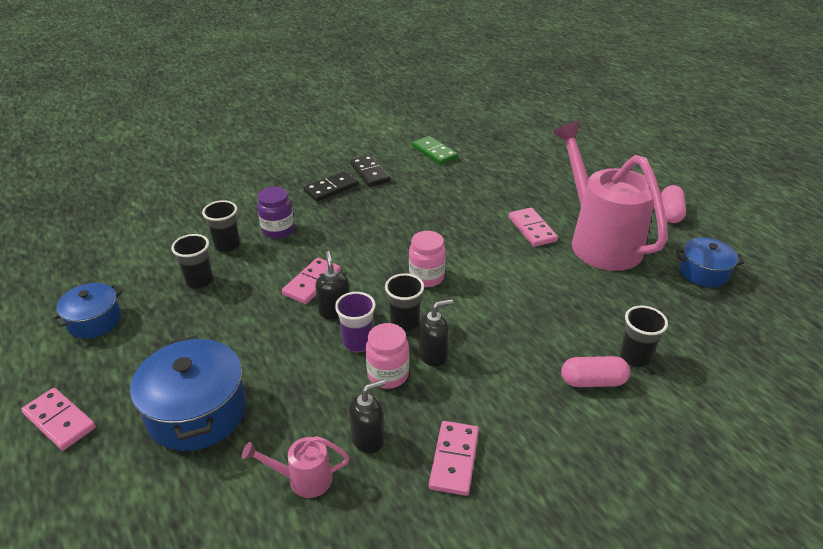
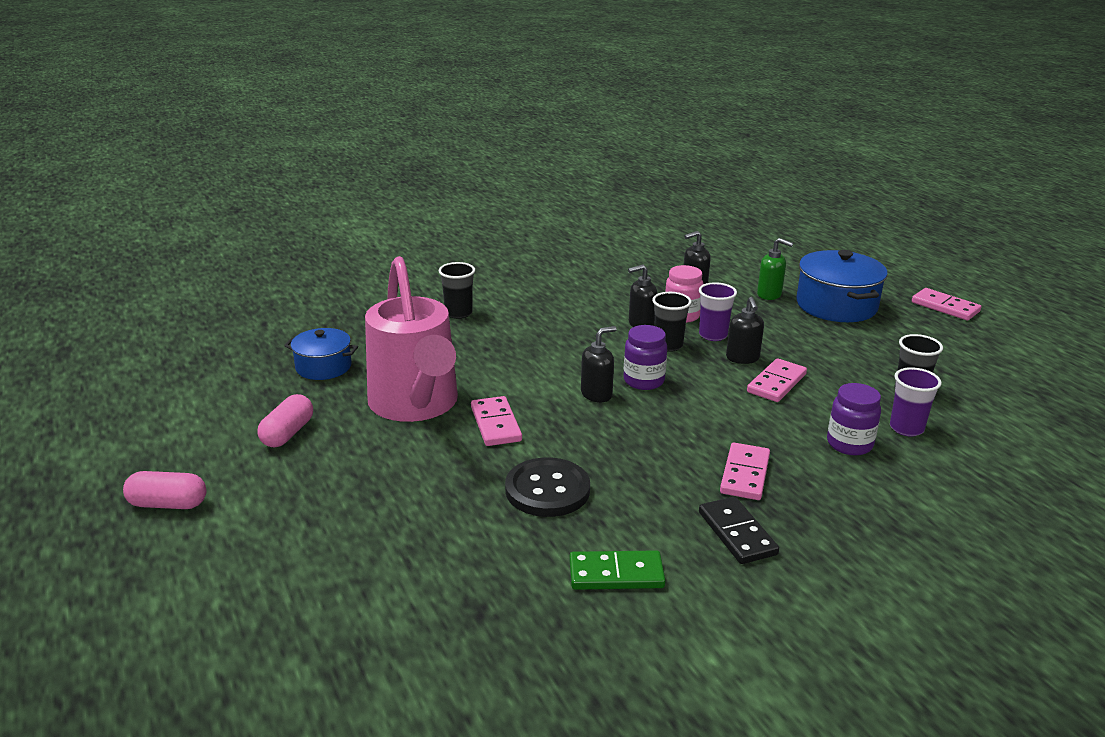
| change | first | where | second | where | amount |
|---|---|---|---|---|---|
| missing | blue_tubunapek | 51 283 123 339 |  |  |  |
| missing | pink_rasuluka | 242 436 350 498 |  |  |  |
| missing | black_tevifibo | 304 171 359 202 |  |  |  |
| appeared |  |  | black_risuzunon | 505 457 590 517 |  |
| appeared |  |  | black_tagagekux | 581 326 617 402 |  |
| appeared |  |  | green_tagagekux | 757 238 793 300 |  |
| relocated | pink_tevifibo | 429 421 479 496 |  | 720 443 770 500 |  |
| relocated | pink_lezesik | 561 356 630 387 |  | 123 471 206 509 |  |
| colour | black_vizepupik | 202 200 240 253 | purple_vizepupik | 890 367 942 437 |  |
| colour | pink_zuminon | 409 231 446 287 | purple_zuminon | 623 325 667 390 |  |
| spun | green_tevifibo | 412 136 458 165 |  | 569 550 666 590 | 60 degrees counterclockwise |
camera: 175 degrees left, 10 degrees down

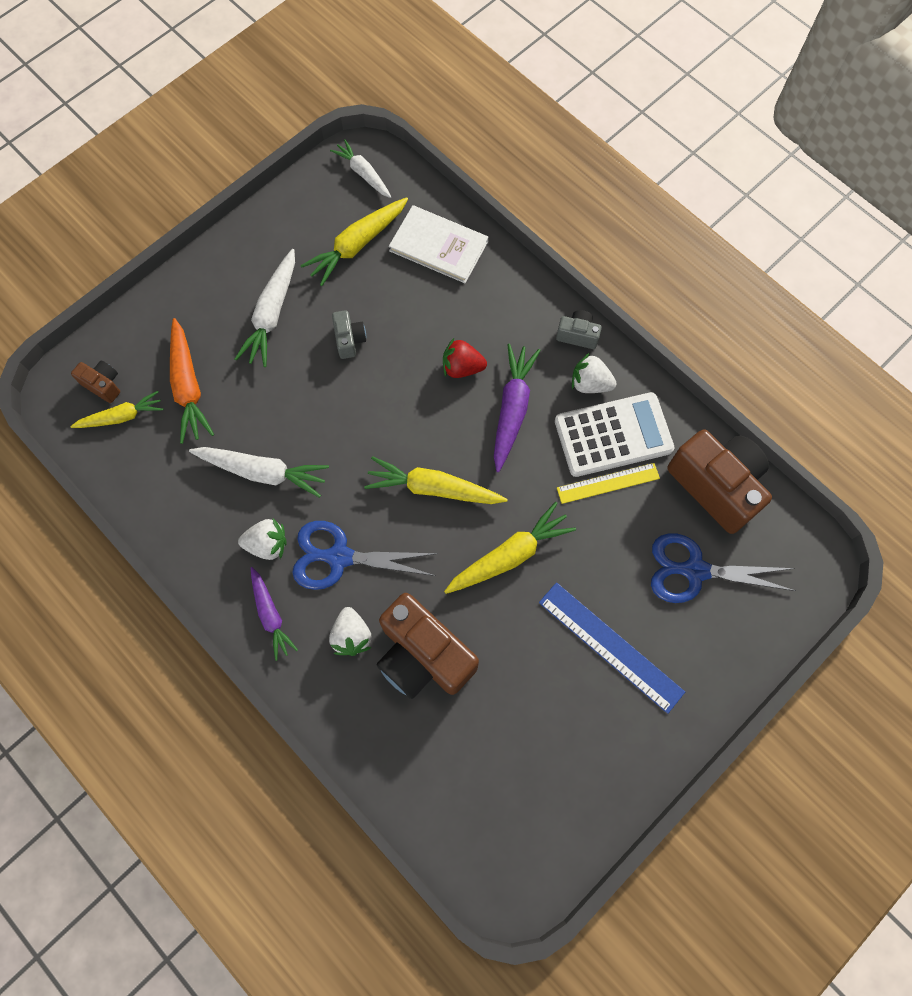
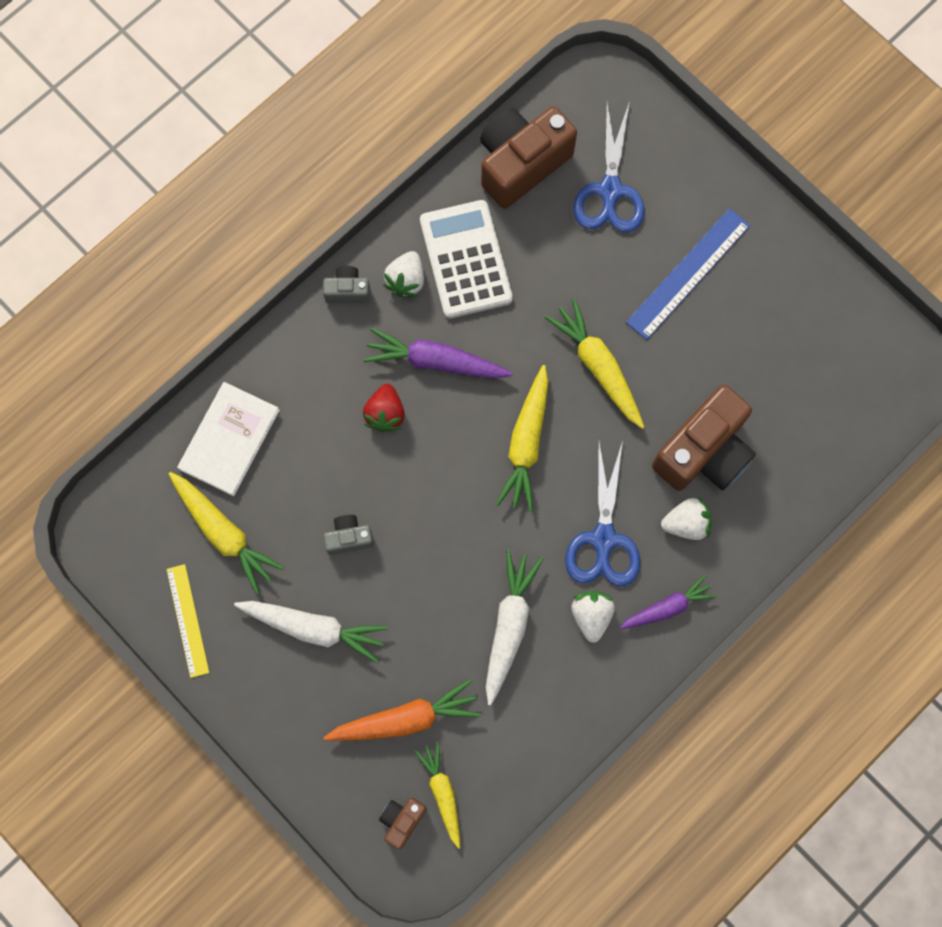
| change | first | where | second | where | amount |
|---|---|---|---|---|---|
| missing | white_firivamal | 330 139 391 198 |  |  |  |
| relocated | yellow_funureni | 557 463 660 504 |  | 166 564 209 678 |  |
| spun | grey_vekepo | 556 310 602 349 |  | 323 266 370 303 | 75 degrees clockwise |
camera: 90 degrees left, 5 degrees up

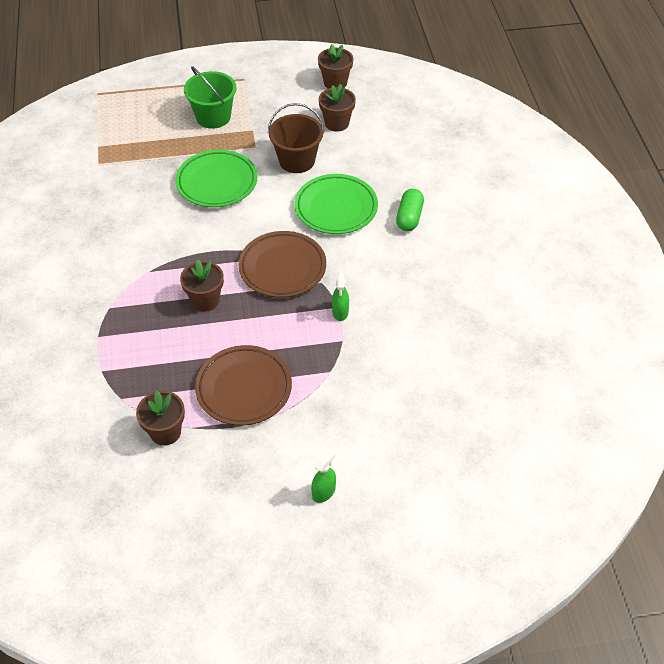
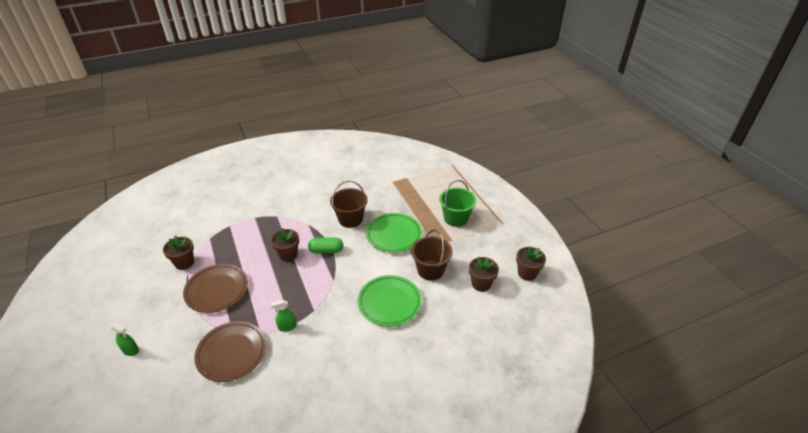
| change | first | where | second | where | amount |
|---|---|---|---|---|---|
| appeared |  |  | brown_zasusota | 330 181 368 228 |  |
| relocated | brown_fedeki | 238 231 326 298 |  | 194 321 266 382 |  |
| relocated | green_lezesik | 396 189 424 231 |  | 308 237 343 253 |  |
camera: 75 degrees right, 10 degrees down

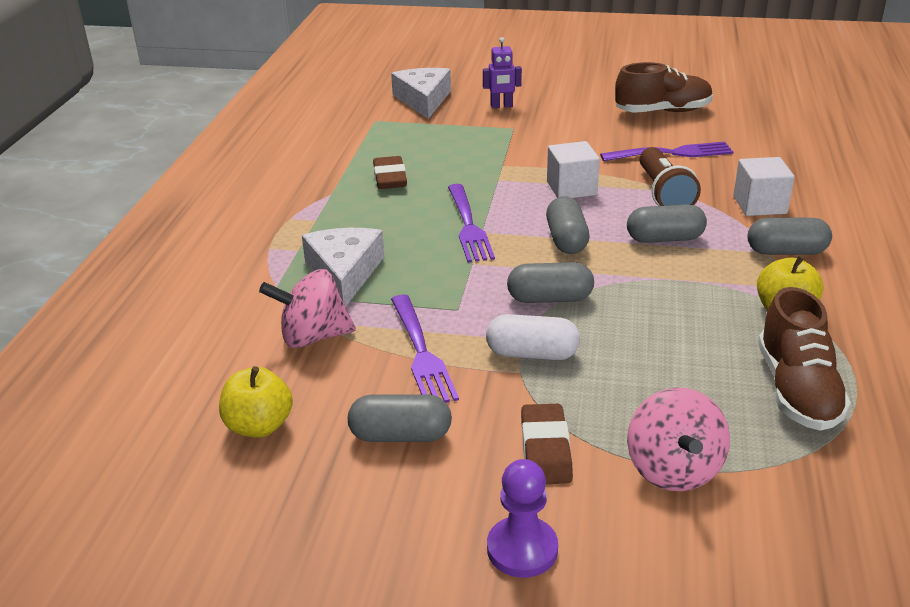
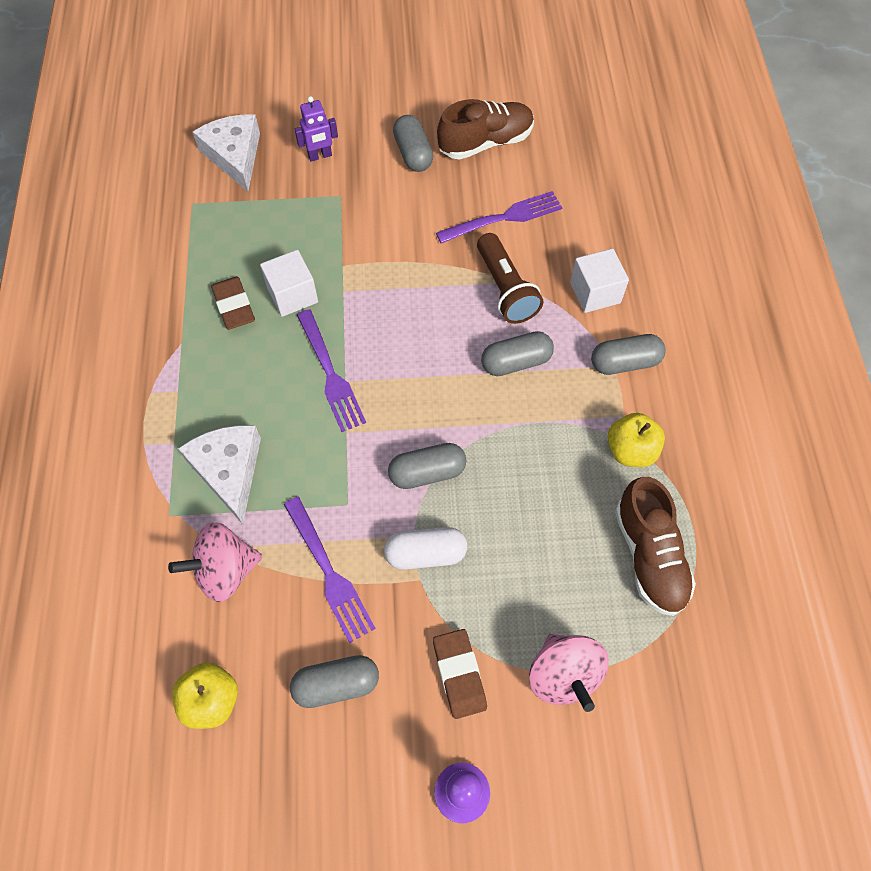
| change | first | where | second | where | amount |
|---|---|---|---|---|---|
| relocated | grey_lezesik | 546 196 590 254 |  | 393 115 433 172 |  |
| relocated | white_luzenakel | 547 141 600 198 |  | 260 250 318 317 |  |
camera: 15 degrees left, 30 degrees up

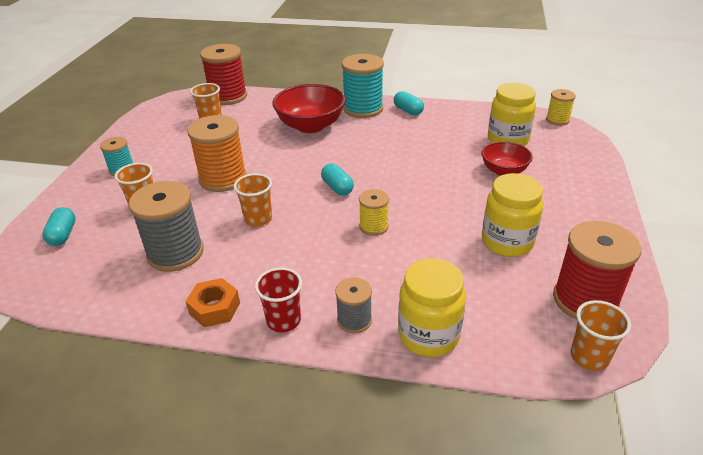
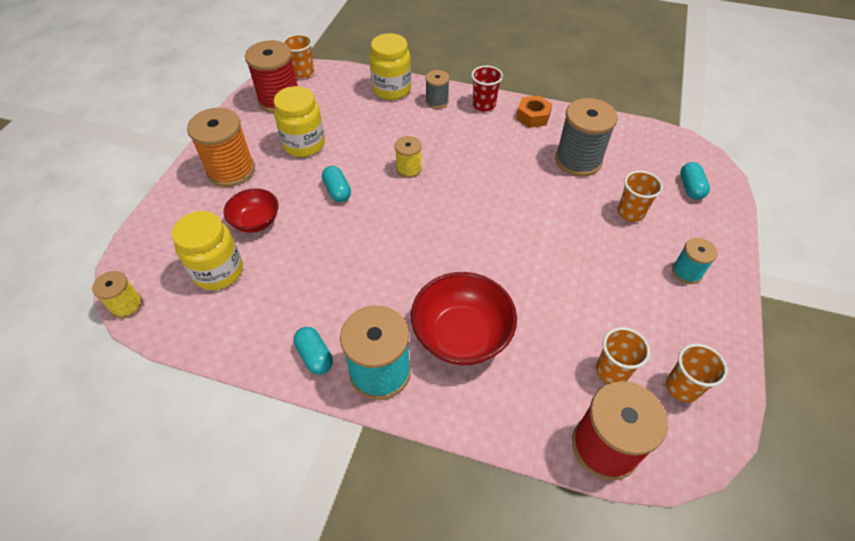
| change | first | where | second | where | amount |
|---|---|---|---|---|---|
| relocated | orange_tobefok | 187 115 247 192 |  | 187 108 255 187 |  |
| relocated | orange_vizepupik | 234 173 272 227 |  | 666 343 728 402 |  |
| relocated | turquoise_lezesik | 321 164 354 195 |  | 322 166 351 202 |  |
camera: 175 degrees left, 15 degrees up

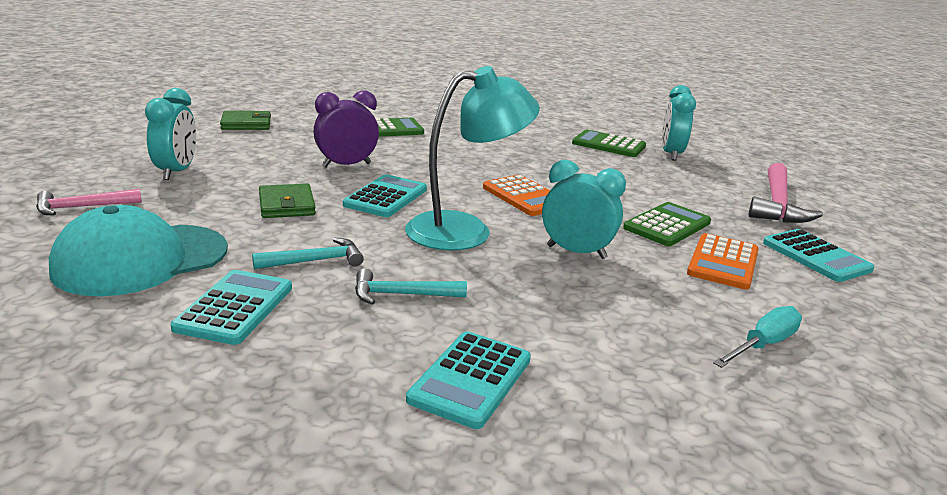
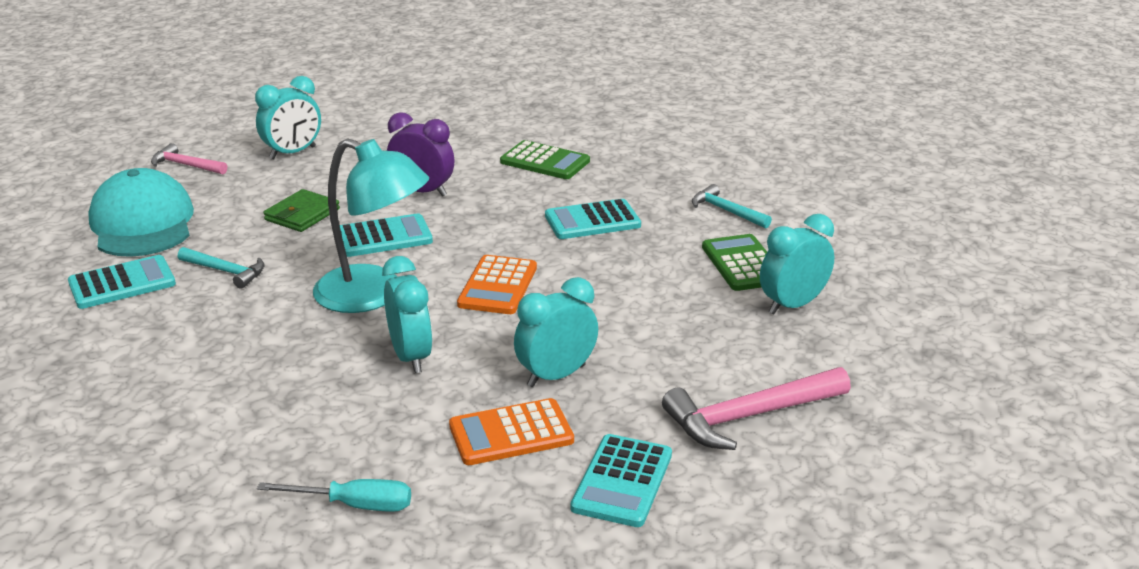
| change | first | where | second | where | amount |
|---|---|---|---|---|---|
| missing | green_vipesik | 220 111 271 130 |  |  |  |
| relocated | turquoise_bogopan | 355 268 467 305 |  | 692 184 772 229 |  |
| relocated | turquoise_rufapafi | 406 331 531 429 |  | 545 199 641 239 |  |
| exchanged | green_rufapafi | 623 202 711 246 | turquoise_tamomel | 514 277 598 387 |  |
| spun | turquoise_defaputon | 49 205 228 296 |  | 88 168 194 257 | 60 degrees clockwise |
camera: 50 degrees right, 5 degrees up

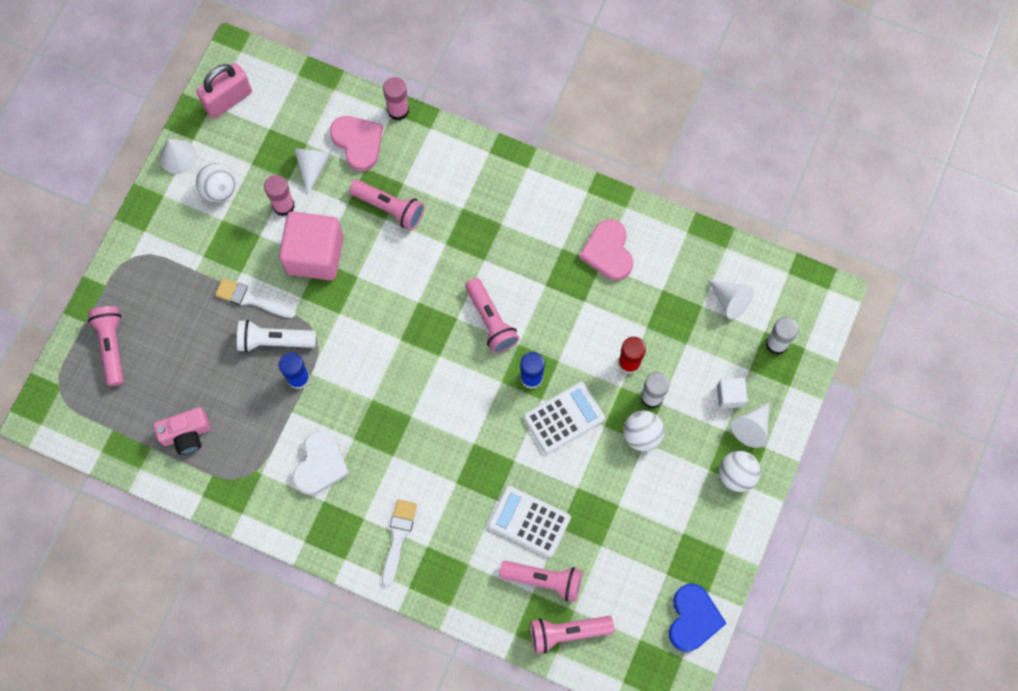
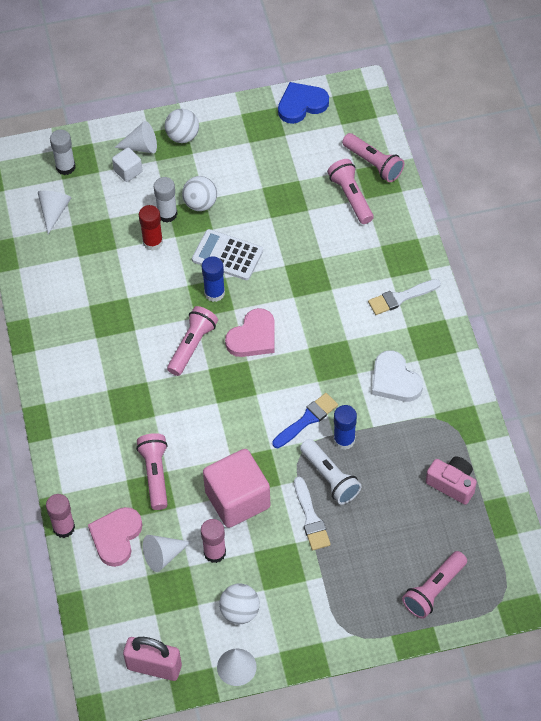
| change | first | where | second | where | amount |
|---|---|---|---|---|---|
| missing | white_rufapafi | 488 486 571 558 |  |  |  |
| appeared |  |  | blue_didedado | 272 393 338 448 |  |
| relocated | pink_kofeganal | 579 219 633 280 |  | 225 308 275 357 |  |
| spun | white_kofeganal | 292 431 350 495 |  | 372 350 423 402 | 105 degrees counterclockwise |
camera: 125 degrees left, 15 degrees down

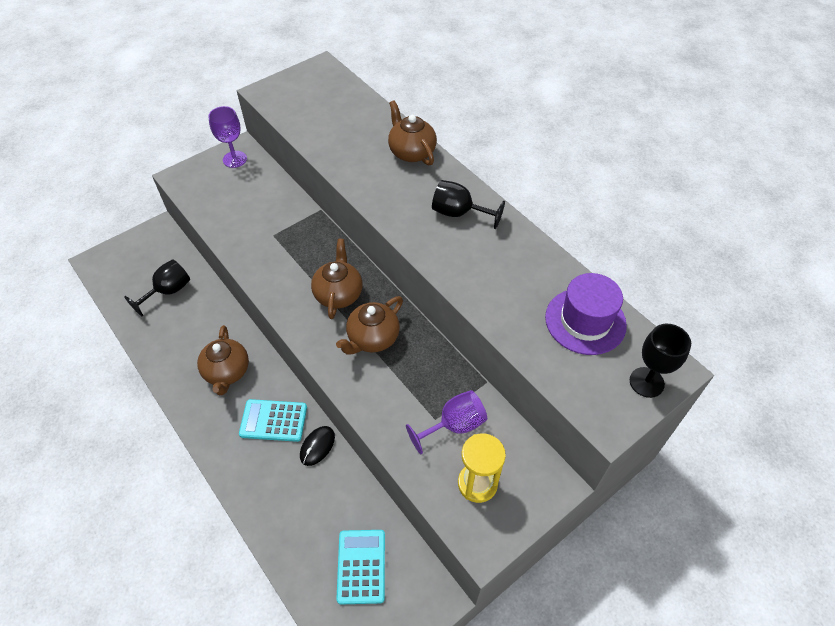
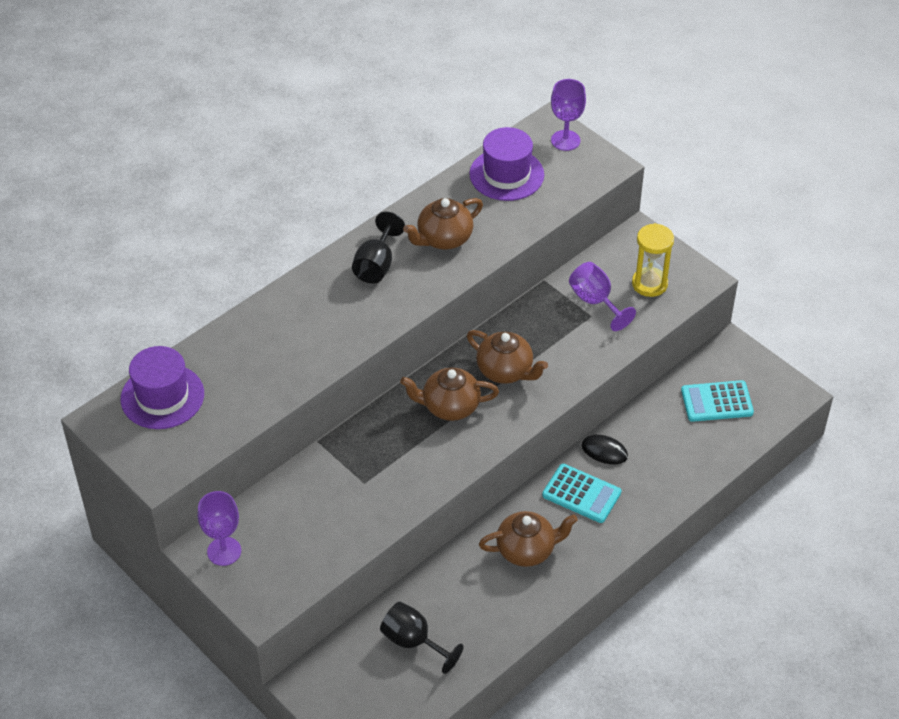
| change | first | where | second | where | amount |
|---|---|---|---|---|---|
| appeared |  |  | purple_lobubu | 120 346 204 429 |  |
| relocated | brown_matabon | 388 100 437 165 |  | 403 198 483 250 |  |
| colour | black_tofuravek | 630 324 691 398 | purple_tofuravek | 551 79 586 151 |  |
| spun | turquoise_rufapafi | 239 399 307 442 |  | 542 464 621 523 | 60 degrees counterclockwise |
camera: 95 degrees left, 5 degrees down

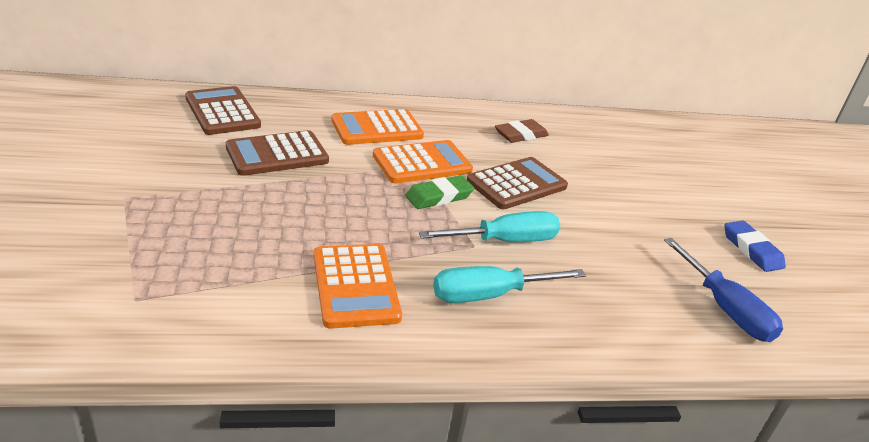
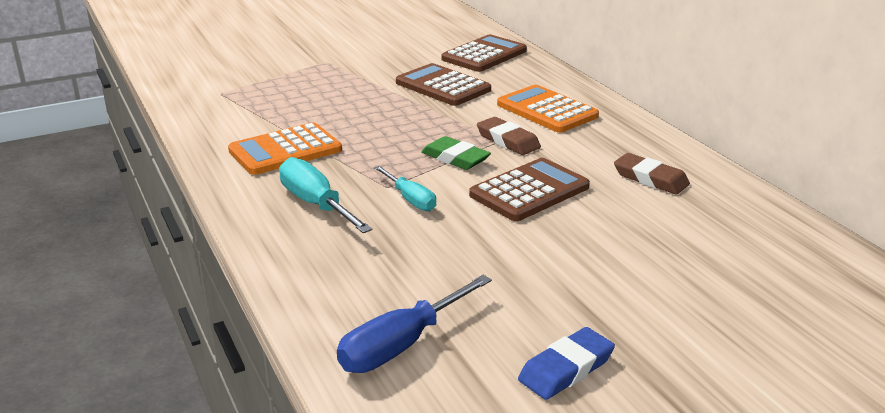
| change | first | where | second | where | amount |
|---|---|---|---|---|---|
| exchanged | orange_rufapafi | 373 140 473 184 | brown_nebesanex | 477 117 541 155 |  |
| spun | brown_rufapafi | 467 157 568 209 |  | 469 158 590 221 | 75 degrees counterclockwise |
| size | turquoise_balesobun | 419 211 560 242 |  | 374 166 436 211 | x0.64 |
camera: 75 degrees right, 5 degrees down

